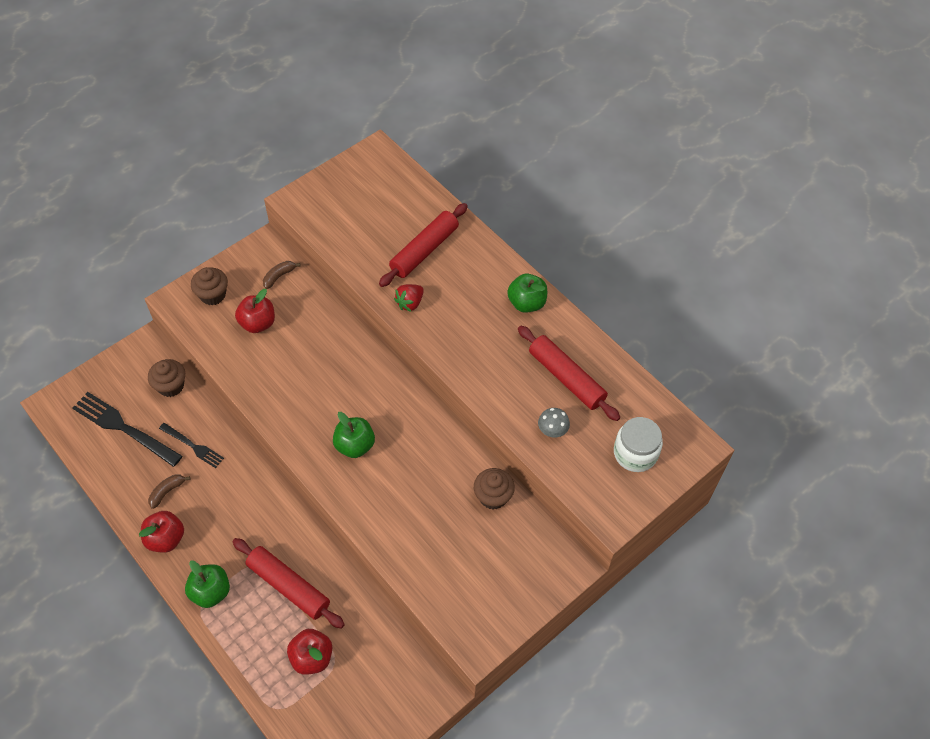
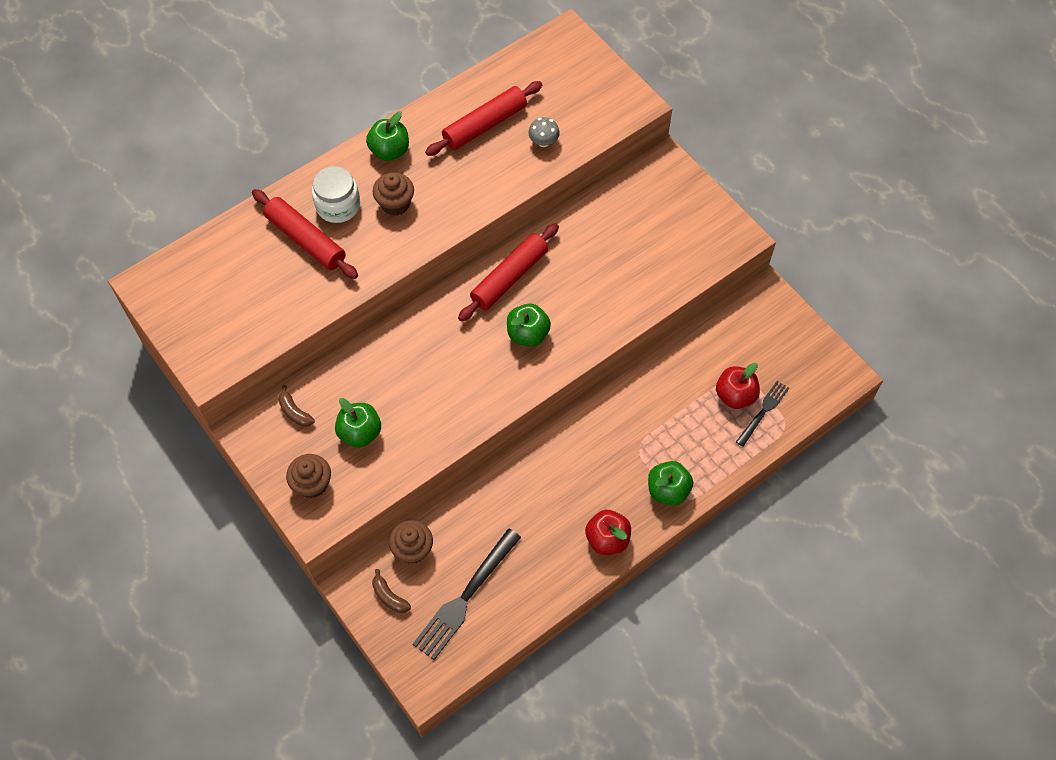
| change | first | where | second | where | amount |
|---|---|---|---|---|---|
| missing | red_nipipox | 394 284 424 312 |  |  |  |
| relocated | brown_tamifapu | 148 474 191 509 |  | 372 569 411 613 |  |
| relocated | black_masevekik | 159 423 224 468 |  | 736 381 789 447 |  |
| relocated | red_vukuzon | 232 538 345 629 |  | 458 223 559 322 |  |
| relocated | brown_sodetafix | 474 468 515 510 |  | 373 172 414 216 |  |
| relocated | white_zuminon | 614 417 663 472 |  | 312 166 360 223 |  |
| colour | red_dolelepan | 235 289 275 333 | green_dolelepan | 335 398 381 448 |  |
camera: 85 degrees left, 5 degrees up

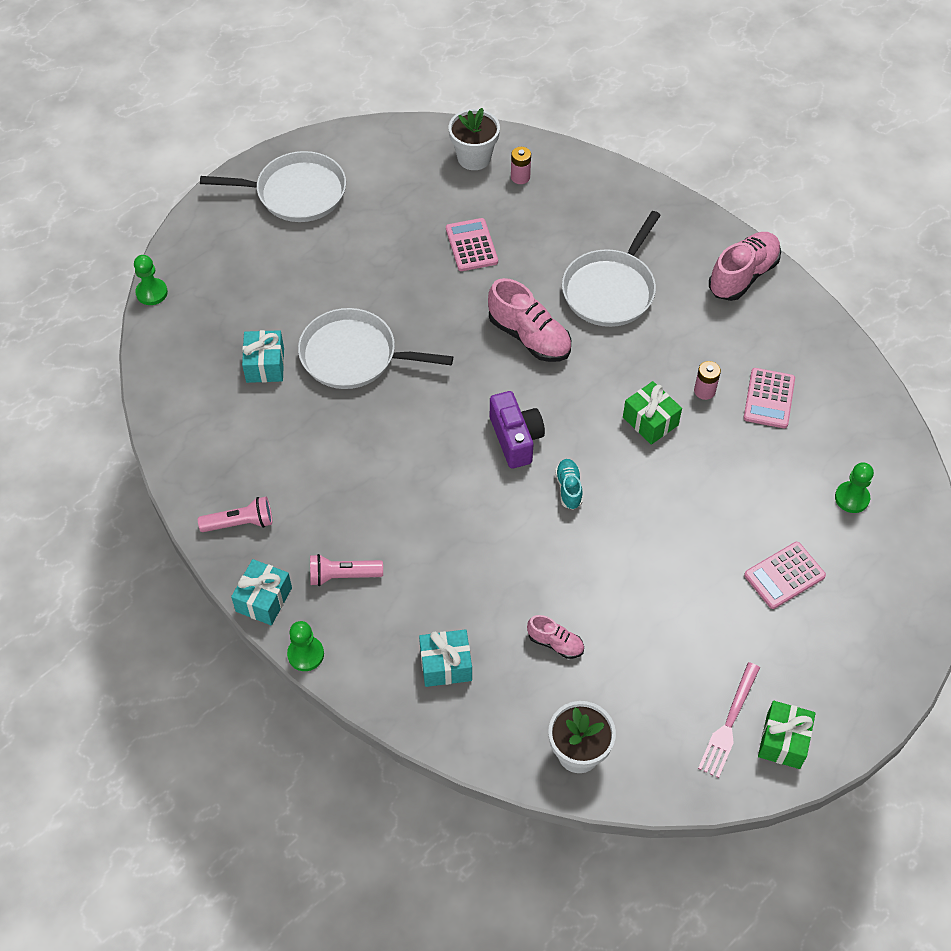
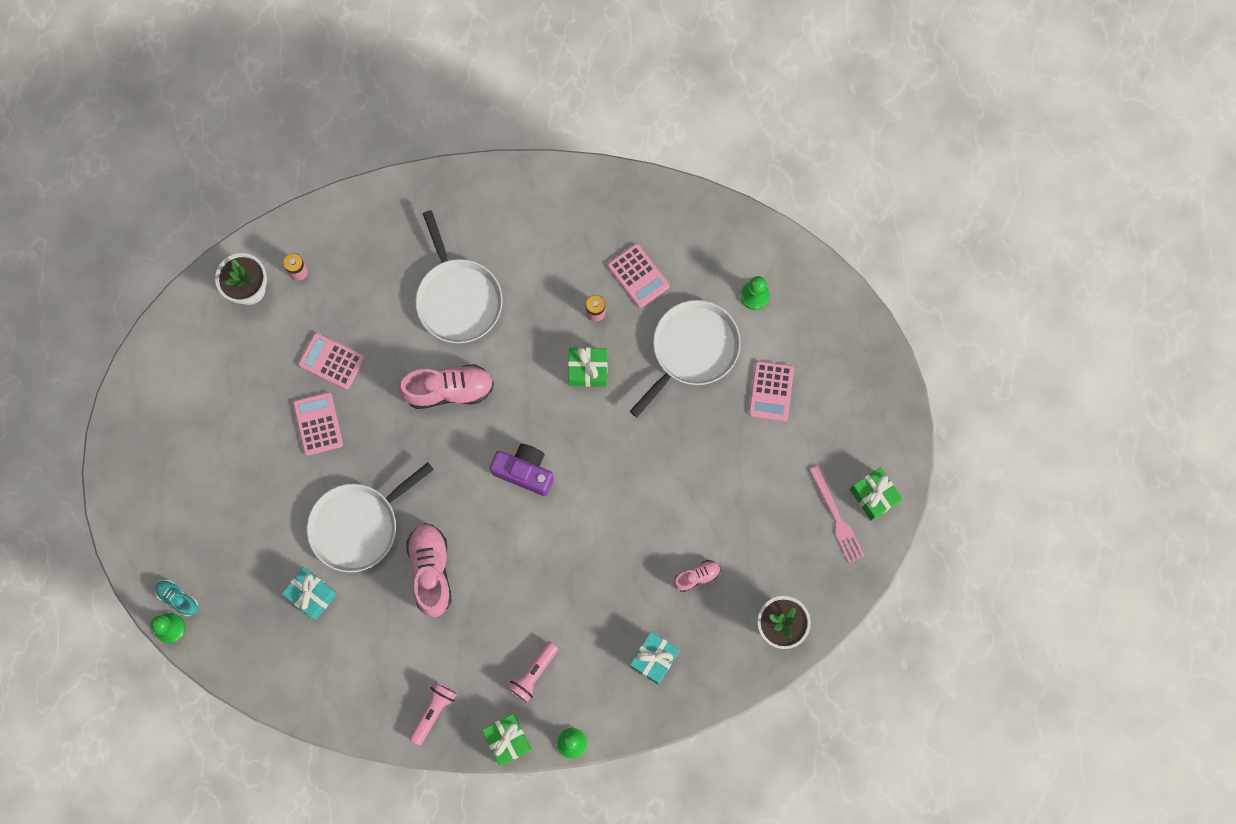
| change | first | where | second | where | amount |
|---|---|---|---|---|---|
| appeared |  |  | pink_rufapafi | 293 392 343 456 |  |
| relocated | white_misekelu | 200 151 346 222 |  | 630 300 741 417 |  |
| relocated | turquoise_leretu | 555 459 583 510 |  | 155 580 198 616 |  |
| relocated | pink_leretu | 709 232 781 301 |  | 406 523 452 617 |  |
| colour | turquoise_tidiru | 231 559 292 625 | green_tidiru | 482 714 532 766 |  |
camera: 50 degrees left, 20 degrees up

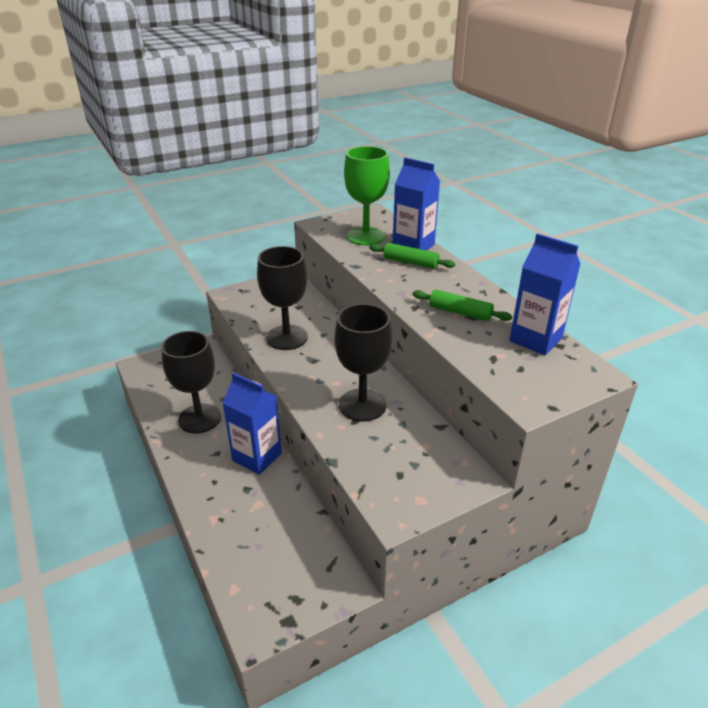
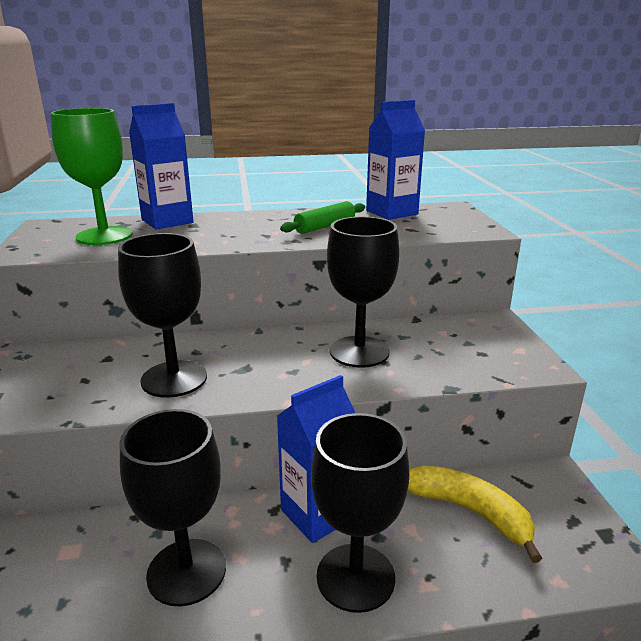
| change | first | where | second | where | amount |
|---|---|---|---|---|---|
| missing | green_vukuzon | 369 243 455 269 |  |  |  |
| appeared |  |  | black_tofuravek | 311 413 409 613 |  |
| appeared |  |  | yellow_tamifapu | 407 465 542 563 |  |
camera: 70 degrees left, 10 degrees down

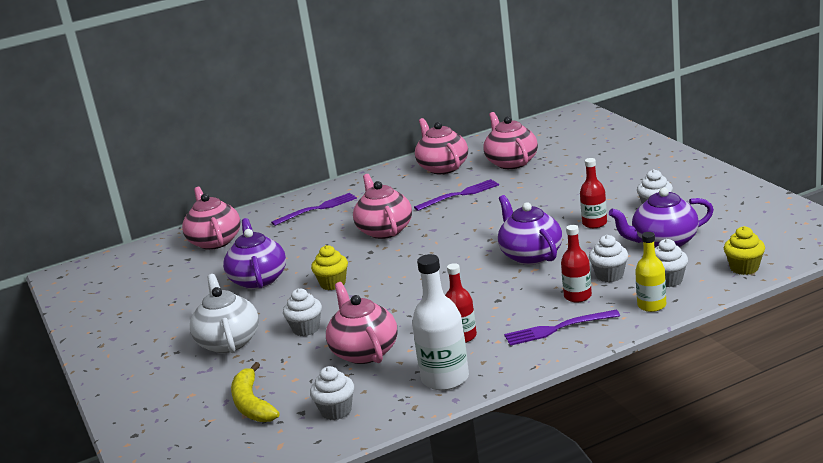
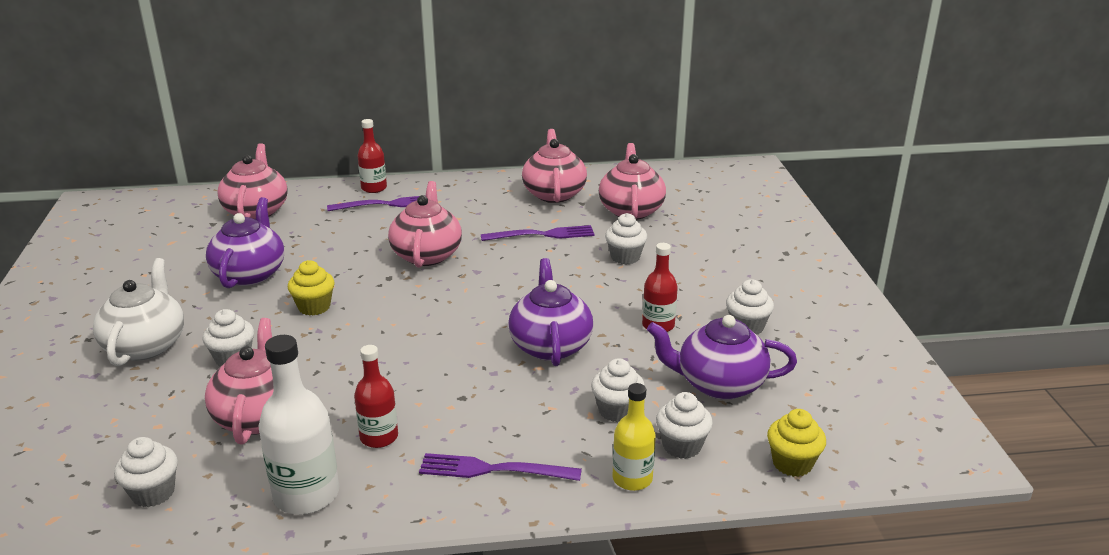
| change | first | where | second | where | amount |
|---|---|---|---|---|---|
| missing | yellow_tamifapu | 231 362 280 422 |  |  |  |
| appeared |  |  | white_sodetafix | 605 213 647 265 |  |
| relocated | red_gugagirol | 561 225 592 303 |  | 358 119 387 193 |  |
camera: 15 degrees right, 5 degrees up

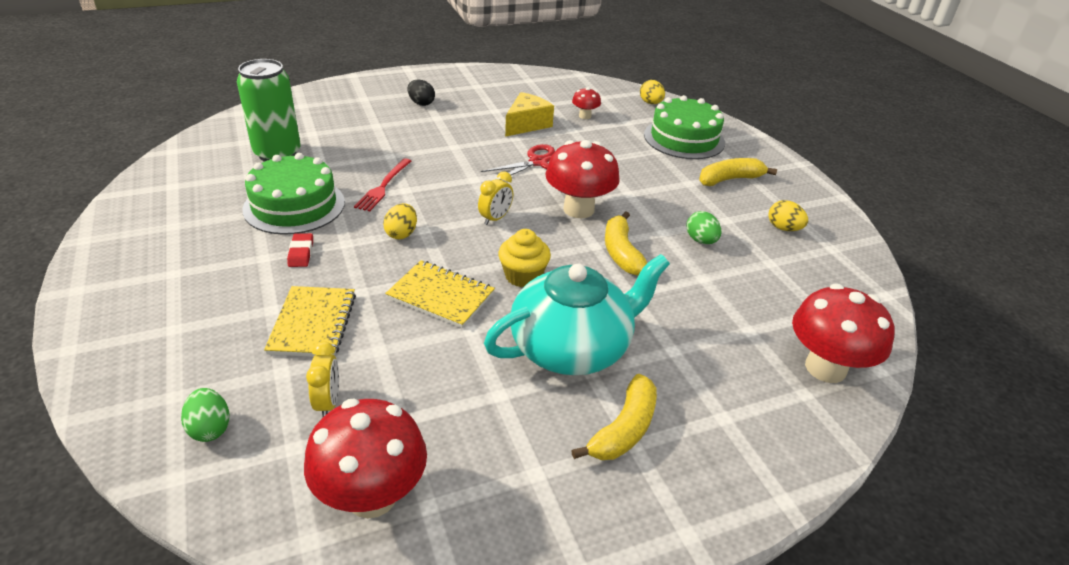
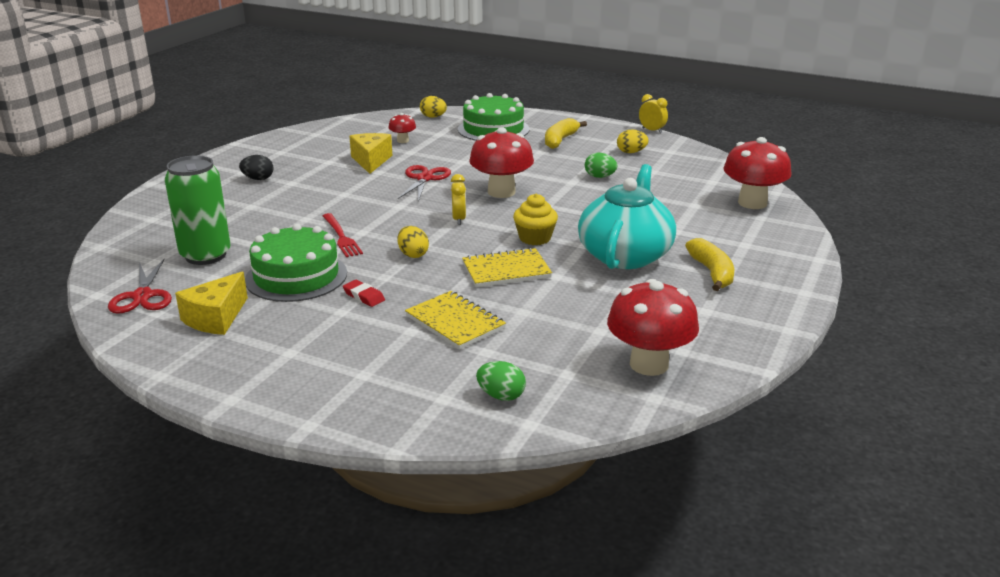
| change | first | where | second | where | amount |
|---|---|---|---|---|---|
| missing | yellow_tamifapu | 605 211 647 276 |  |  |  |
| appeared |  |  | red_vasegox | 108 259 172 314 |  |
| appeared |  |  | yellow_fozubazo | 175 272 248 335 |  |
| relocated | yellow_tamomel | 306 341 339 417 |  | 639 94 668 133 |  |
camera: 40 degrees left, 10 degrees down

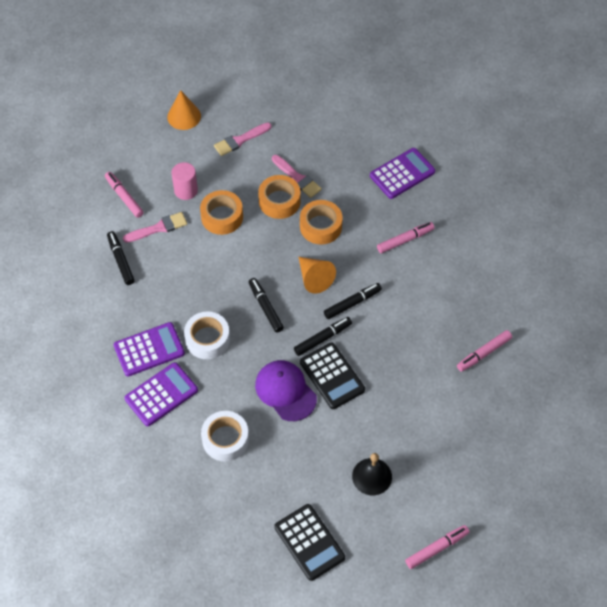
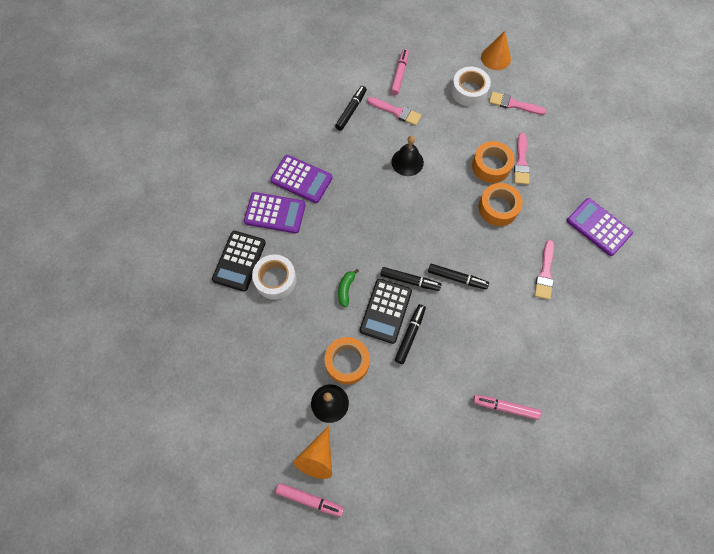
| change | first | where | second | where | amount |
|---|---|---|---|---|---|
| missing | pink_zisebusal | 171 162 198 200 |  |  |  |
| appeared |  |  | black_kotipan | 392 135 424 176 |  |
| relocated | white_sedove | 184 312 230 359 |  | 451 67 491 106 |  |
| relocated | orange_sedove | 200 190 243 235 |  | 325 337 370 385 |  |
| relocated | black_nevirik | 249 278 284 333 |  | 395 304 426 364 |  |
| relocated | black_rufapafi | 274 504 345 581 |  | 212 231 266 292 |  |
| relocated | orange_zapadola | 299 257 336 294 |  | 294 426 332 479 |  |
| exchanged | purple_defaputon | 255 360 317 421 | green_tamifapu | 338 269 359 307 |  |
| exchanged | pink_nevirik | 377 222 434 253 | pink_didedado | 534 240 554 300 |  |
| spun | purple_rufapafi | 370 148 435 199 |  | 567 198 633 256 | 150 degrees counterclockwise |
camera: 50 degrees right, 10 degrees up

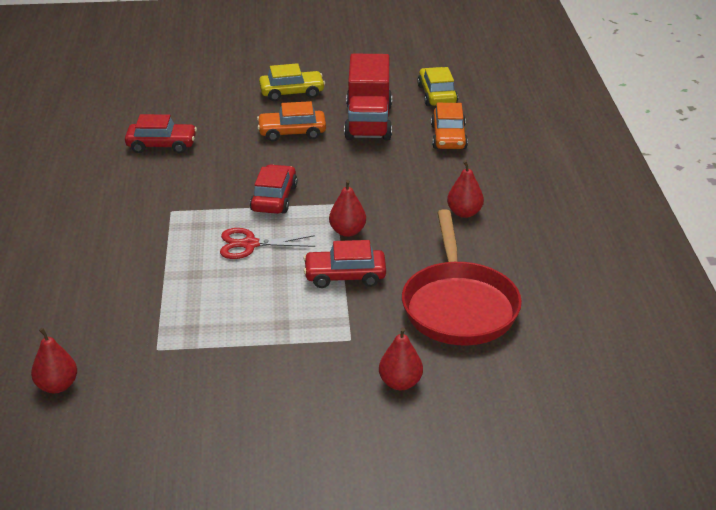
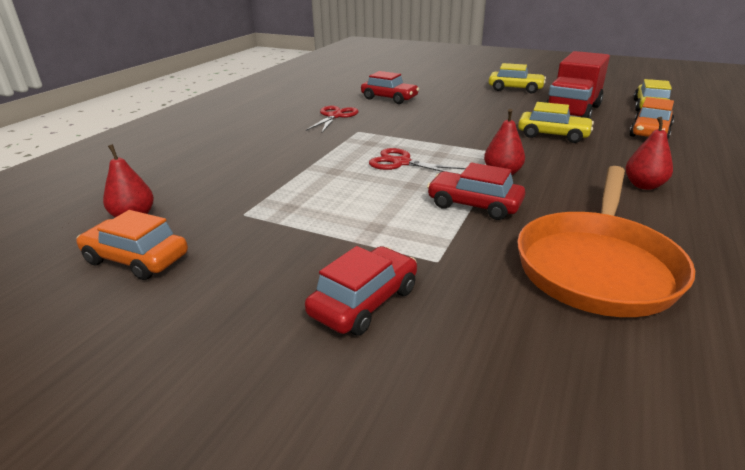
| change | first | where | second | where | amount |
|---|---|---|---|---|---|
| missing | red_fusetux | 379 327 423 390 |  |  |  |
| appeared |  |  | red_vasegox | 306 106 358 134 |  |
| appeared |  |  | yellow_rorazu | 518 102 594 143 |  |
| relocated | red_rorazu | 250 164 298 214 |  | 305 246 417 336 |  |
| relocated | orange_rorazu | 257 101 326 142 |  | 76 210 188 280 |  |
| colour | red_misekelu | 402 209 522 345 | orange_misekelu | 517 166 695 317 |  |
camera: 30 degrees right, 5 degrees down

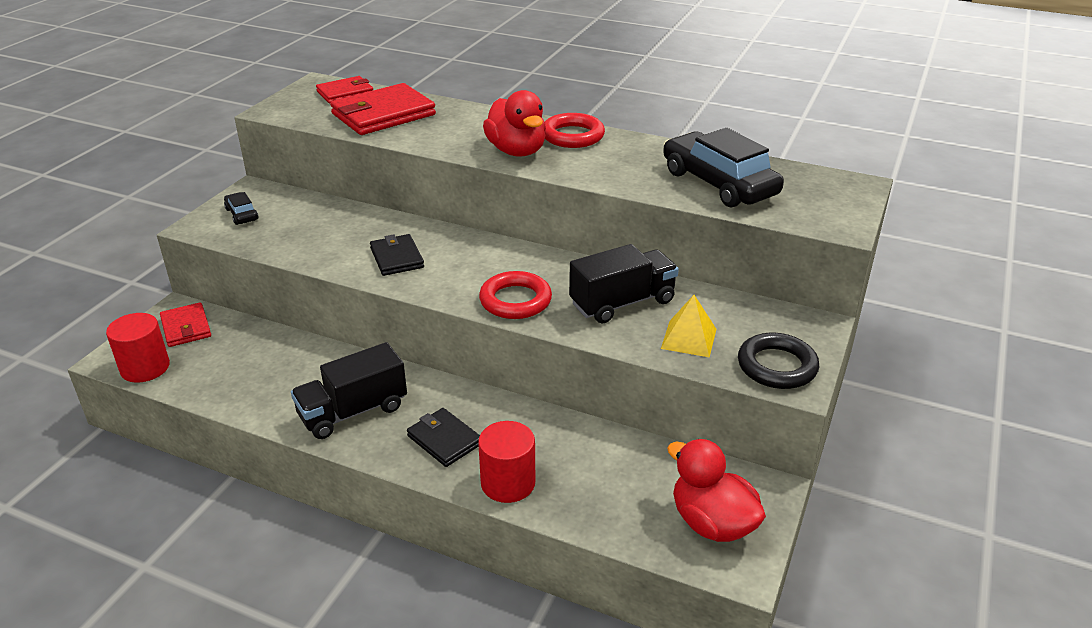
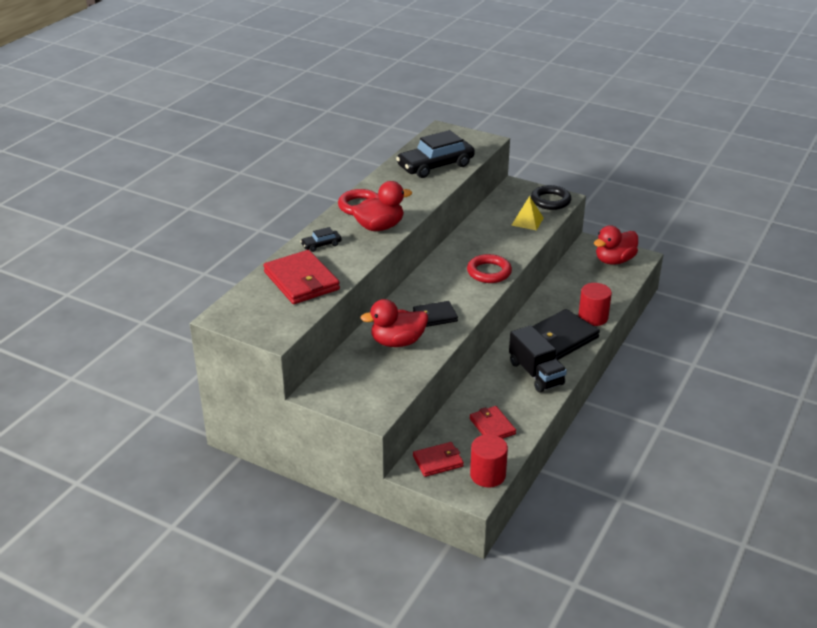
| change | first | where | second | where | amount |
|---|---|---|---|---|---|
| missing | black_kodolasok | 569 244 679 323 |  |  |  |
| appeared |  |  | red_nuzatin | 360 299 428 347 |  |
| relocated | black_rorazu | 224 192 258 225 |  | 300 227 342 252 |  |
| relocated | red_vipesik | 316 76 373 104 |  | 470 406 516 439 |  |
| size | black_vipesik | 407 408 480 467 |  | 533 309 600 360 | x1.70 |
camera: 85 degrees left, 0 degrees up

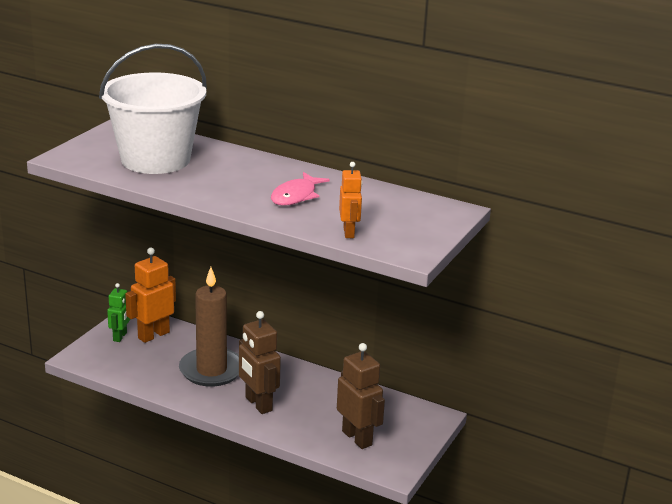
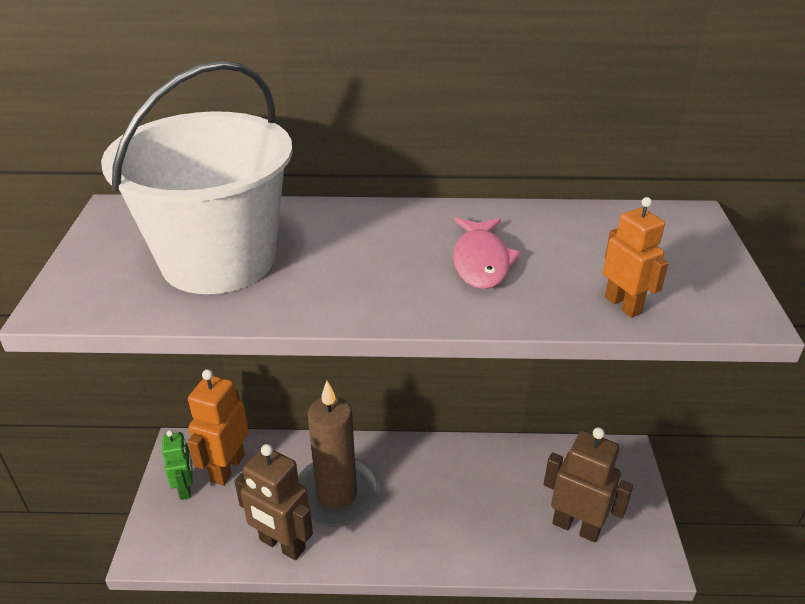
| change | first | where | second | where | amount |
|---|---|---|---|---|---|
| relocated | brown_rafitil | 239 311 281 414 |  | 234 444 313 560 |  |
camera: 25 degrees left, 10 degrees up

